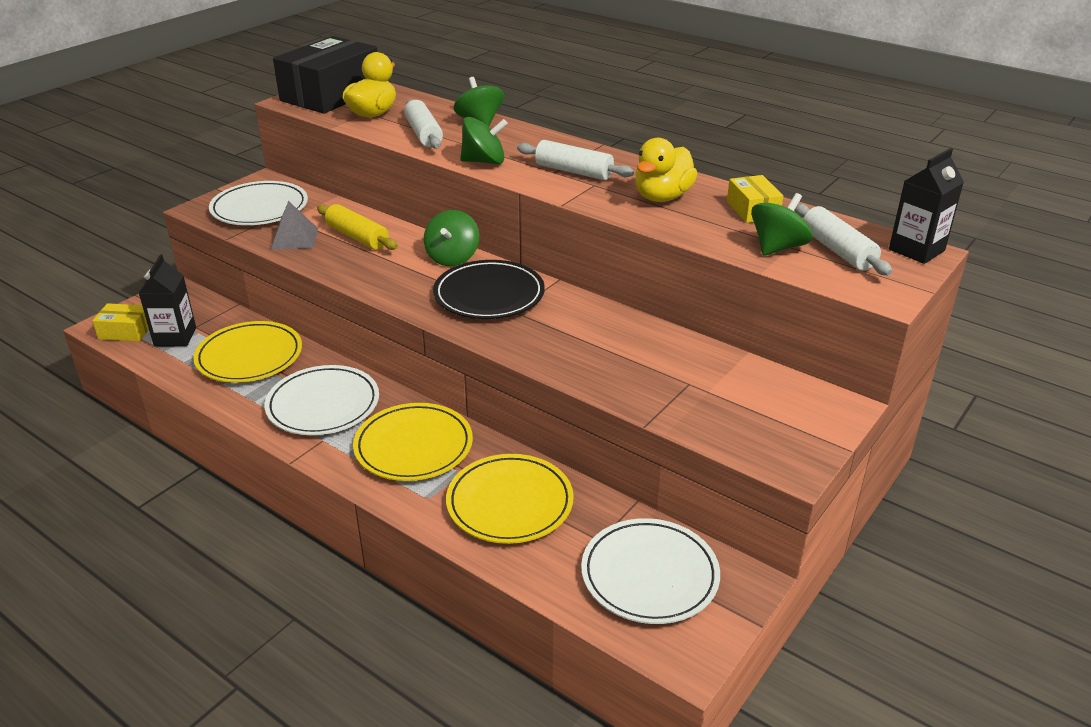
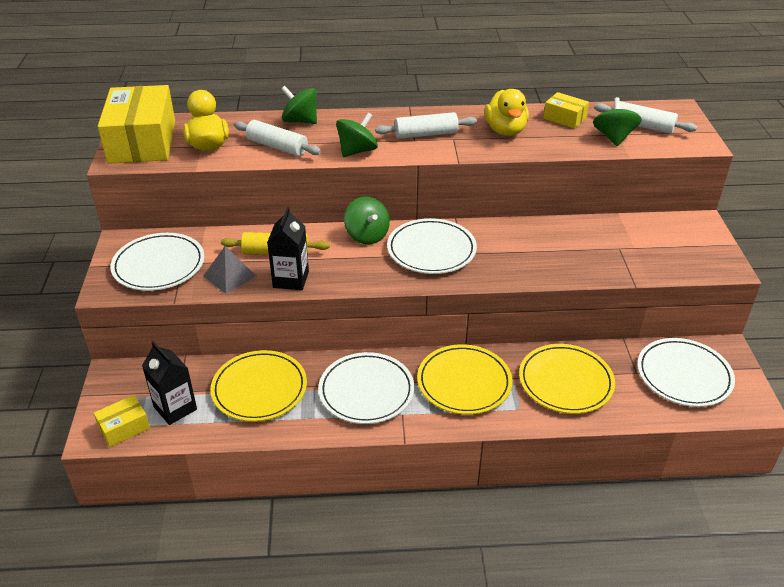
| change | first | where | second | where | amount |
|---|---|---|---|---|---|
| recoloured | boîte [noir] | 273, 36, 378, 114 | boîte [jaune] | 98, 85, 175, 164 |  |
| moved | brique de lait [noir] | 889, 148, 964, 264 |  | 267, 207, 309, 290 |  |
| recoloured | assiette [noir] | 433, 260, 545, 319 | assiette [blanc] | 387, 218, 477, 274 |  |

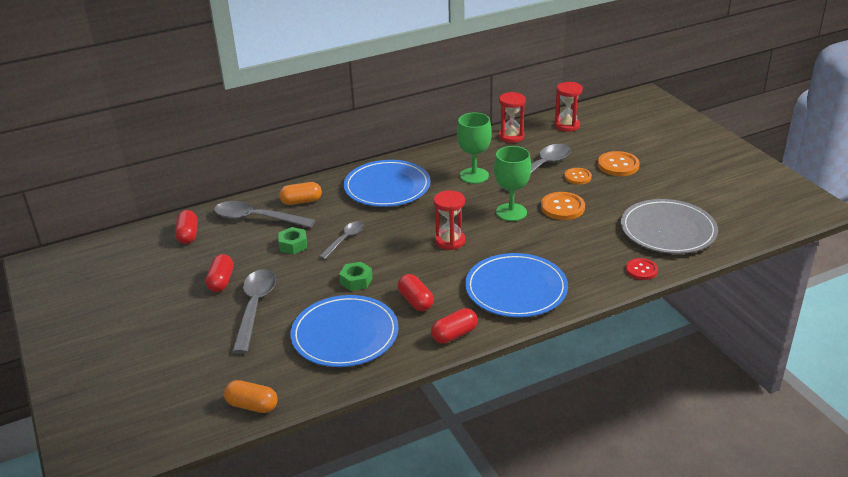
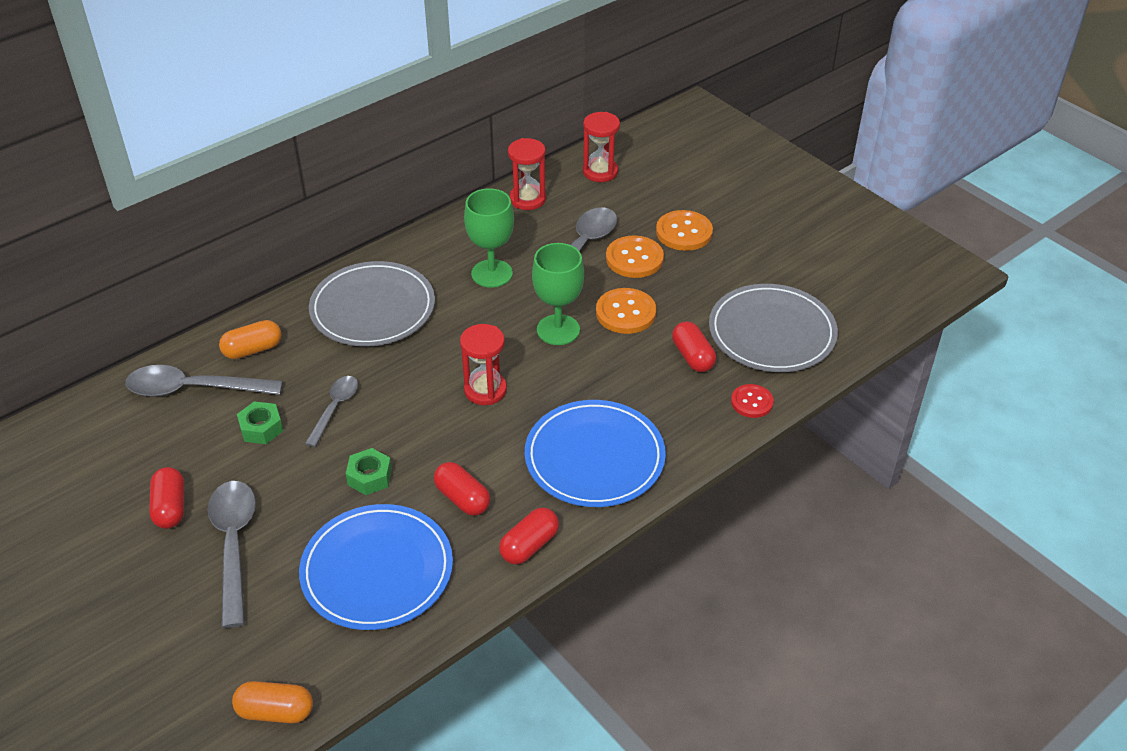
| change | first | where | second | where | amount |
|---|---|---|---|---|---|
| recoloured | assiette [bleu] | 344, 160, 431, 207 | assiette [gris] | 309, 261, 435, 346 |  |
| resized | bouton [orange] | 564, 168, 592, 184 |  | 606, 236, 664, 278 | x1.55 |
| moved | gélule [rouge] | 175, 210, 198, 244 |  | 672, 321, 716, 372 |  |

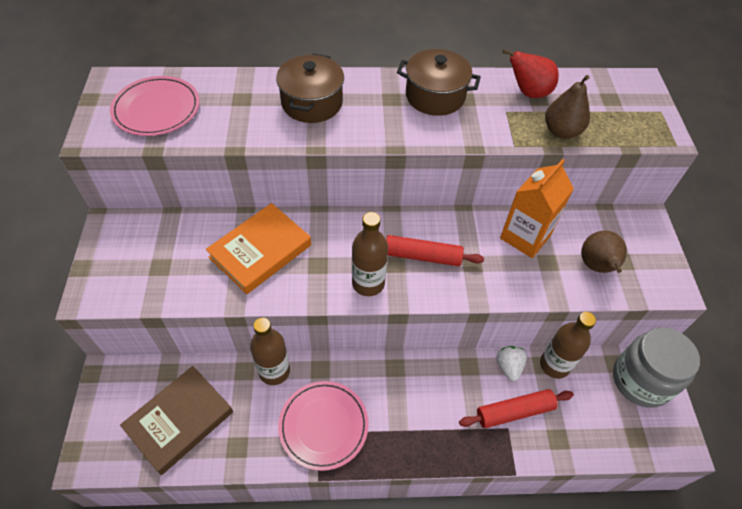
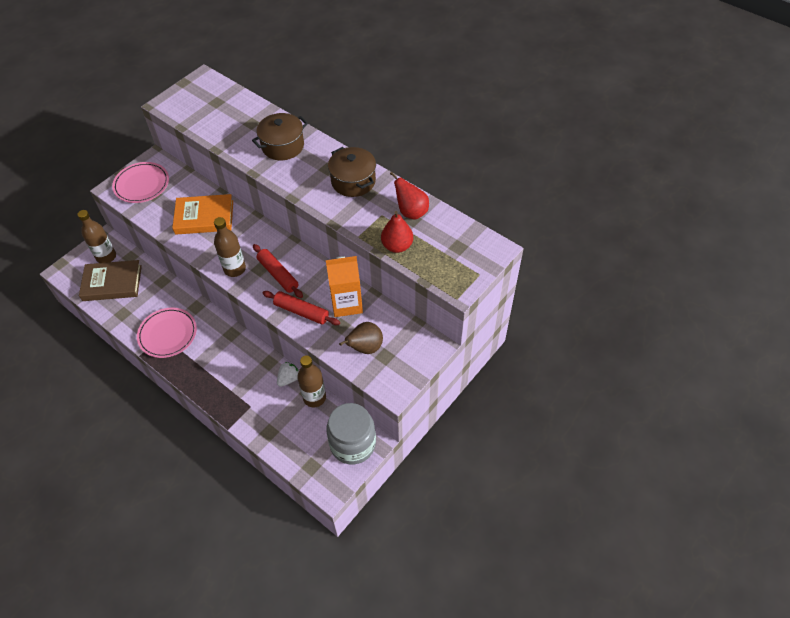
| change | first | where | second | where | amount |
|---|---|---|---|---|---|
| recoloured | poire [marron] | 545, 75, 590, 139 | poire [rouge] | 381, 211, 413, 253 |  |
| moved | assiette [rose] | 110, 76, 200, 136 |  | 112, 162, 169, 203 |  |
| moved | bouteille [marron] | 250, 317, 290, 385 |  | 78, 210, 116, 263 |  |
| moved | rouleau à pâtisserie [rouge] | 459, 389, 574, 428 |  | 263, 291, 340, 325 |  |

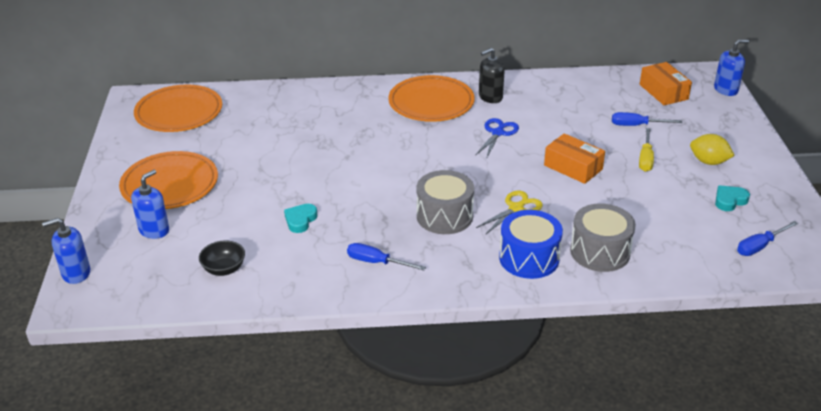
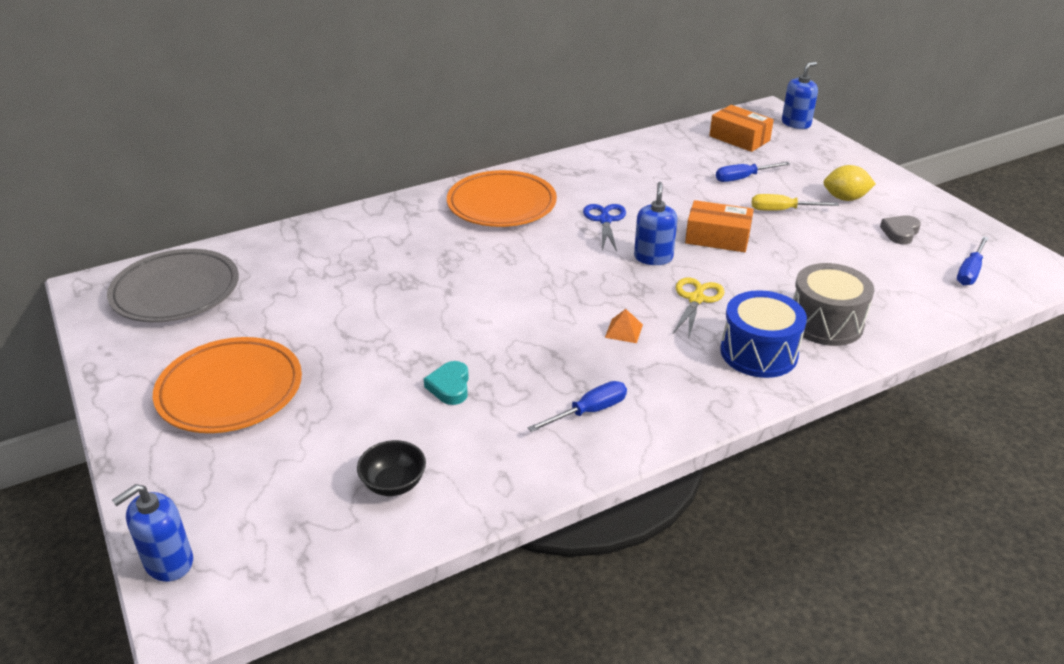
| change | first | where | second | where | amount |
|---|---|---|---|---|---|
| removed | distributeur de savon [noir] | 479, 48, 505, 103 |  |  |  |
| recoloured | assiette [orange] | 134, 84, 222, 132 | assiette [gris] | 107, 249, 239, 322 |  |
| turned | tournevis [jaune] | 639, 128, 654, 172 |  | 752, 194, 839, 211 | 105 degrees clockwise |
| moved | distributeur de savon [bleu] | 131, 170, 169, 239 |  | 634, 182, 678, 265 |  |
| replaced | tambour [gris] | 416, 170, 474, 234 | pyramide [orange] | 605, 309, 643, 343 |  |
| recoloured | cœur [turquoise] | 715, 185, 750, 211 | cœur [gris] | 880, 215, 921, 244 |  |
| turned | tournevis [bleu] | 347, 243, 426, 270 |  | 528, 381, 627, 432 | 150 degrees clockwise |

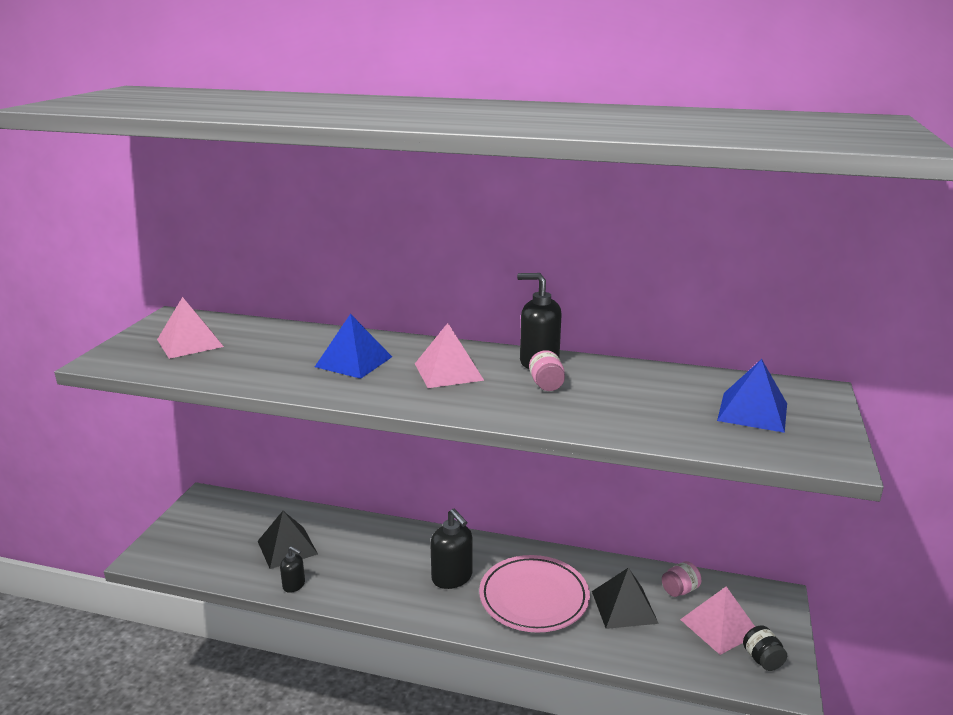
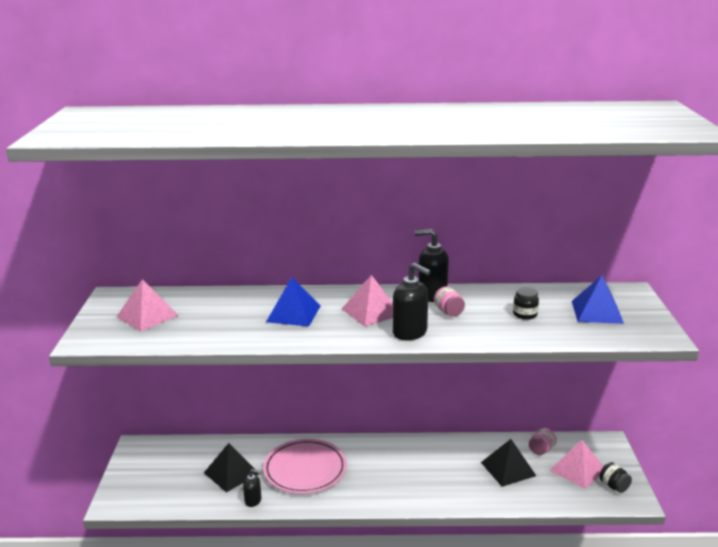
| change | first | where | second | where | amount |
|---|---|---|---|---|---|
| moved | distributeur de savon [noir] | 430, 509, 472, 589 |  | 393, 263, 431, 341 |  |
| moved | assiette [rose] | 479, 555, 590, 633 |  | 263, 439, 347, 494 |  |
| added |  |  | bocal [noir] | 513, 287, 539, 320 |  |

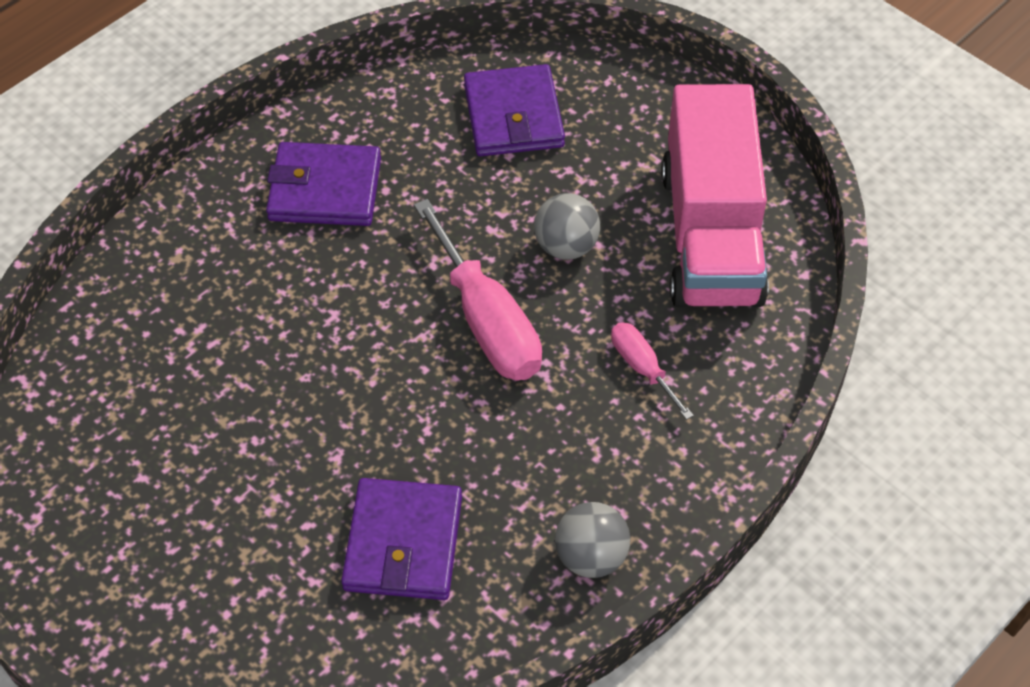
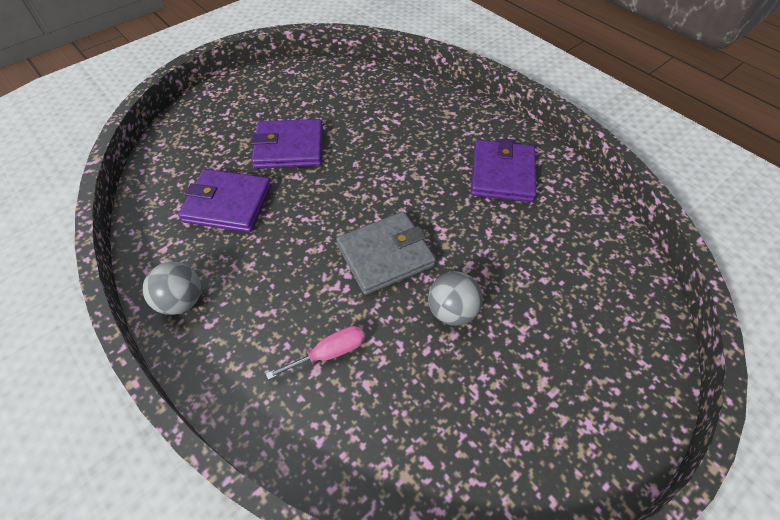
| change | first | where | second | where | amount |
|---|---|---|---|---|---|
| moved | portefeuille [violet] | 464, 64, 565, 156 |  | 251, 119, 323, 169 |  |
| removed | camion [rose] | 661, 84, 769, 308 |  |  |  |
| replaced | tournevis [rose] | 414, 199, 542, 380 | portefeuille [gris] | 336, 212, 436, 295 |  |

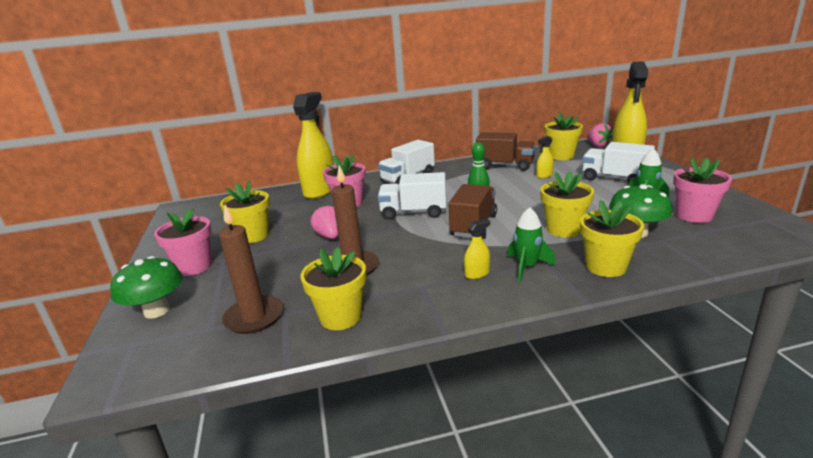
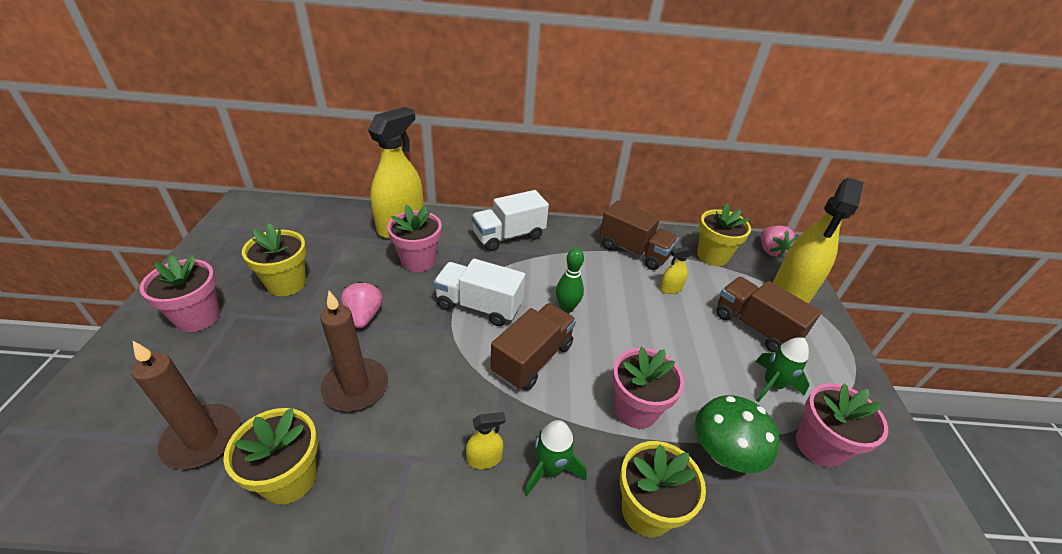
| change | first | where | second | where | amount |
|---|---|---|---|---|---|
| recoloured | camion [blanc] | 582, 142, 655, 184 | camion [marron] | 716, 277, 821, 353 |  |
| recoloured | pot de fleurs [jaune] | 540, 171, 594, 237 | pot de fleurs [rose] | 612, 347, 684, 429 |  |
| removed | champignon [vert] | 110, 256, 183, 319 |  |  |  |

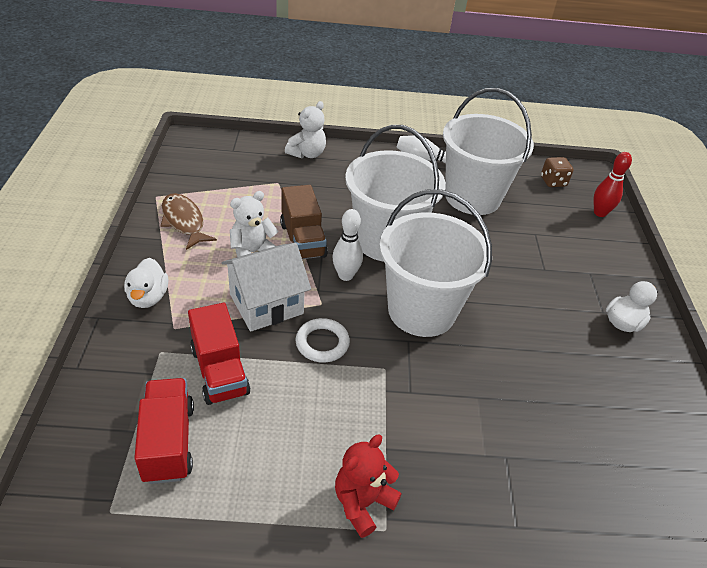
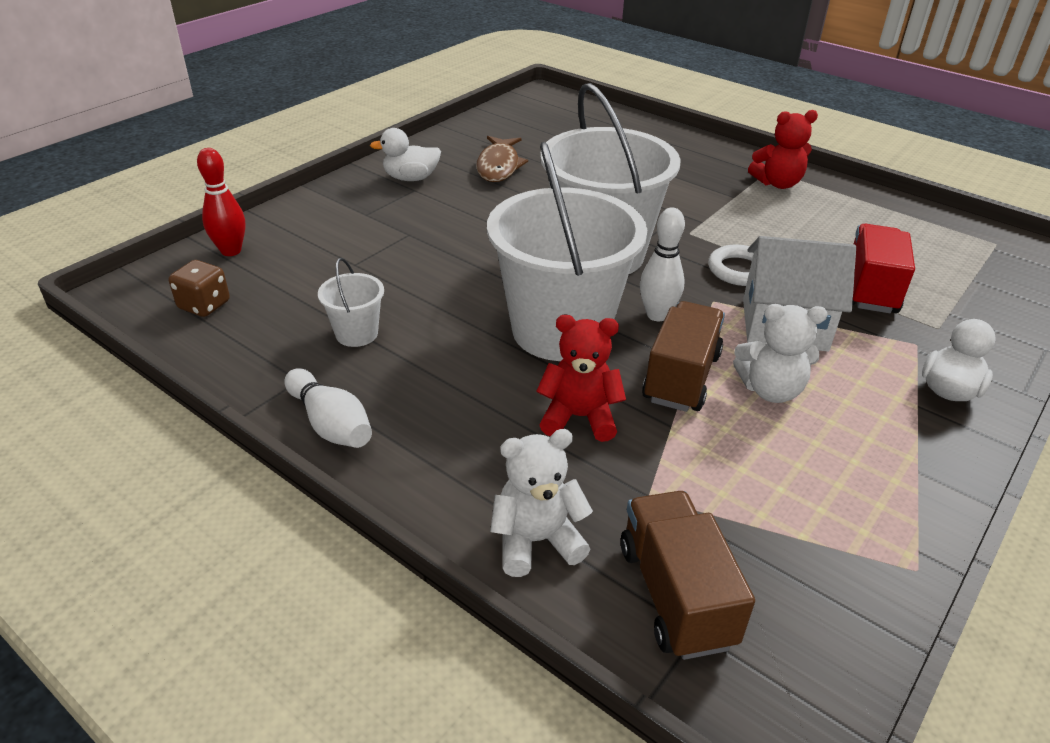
| change | first | where | second | where | amount |
|---|---|---|---|---|---|
| resized | seau [blanc] | 443, 88, 534, 215 |  | 318, 258, 384, 347 | x0.43 |
| moved | poisson [marron] | 161, 193, 217, 250 |  | 476, 136, 528, 182 |  |
| removed | camion [rouge] | 134, 378, 194, 484 |  |  |  |
| added |  |  | ours en peluche [rouge] | 536, 315, 626, 442 |  |
| added |  |  | camion [marron] | 621, 491, 755, 660 |  |

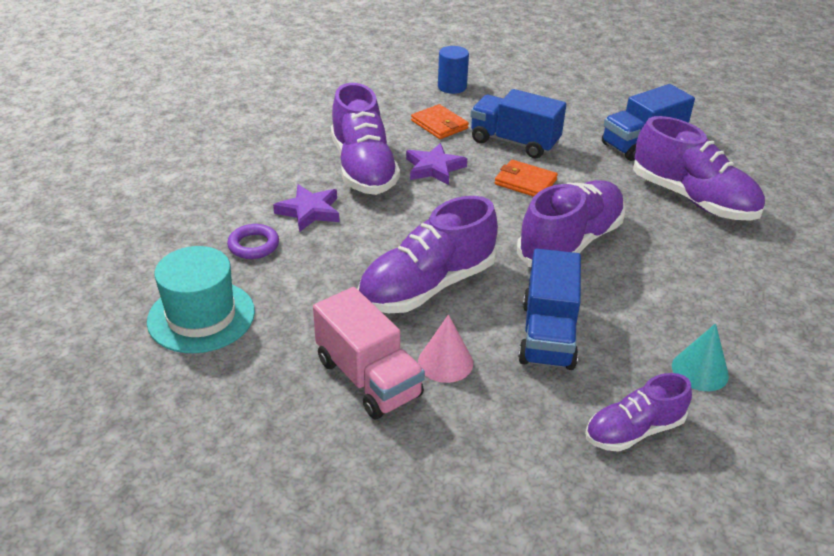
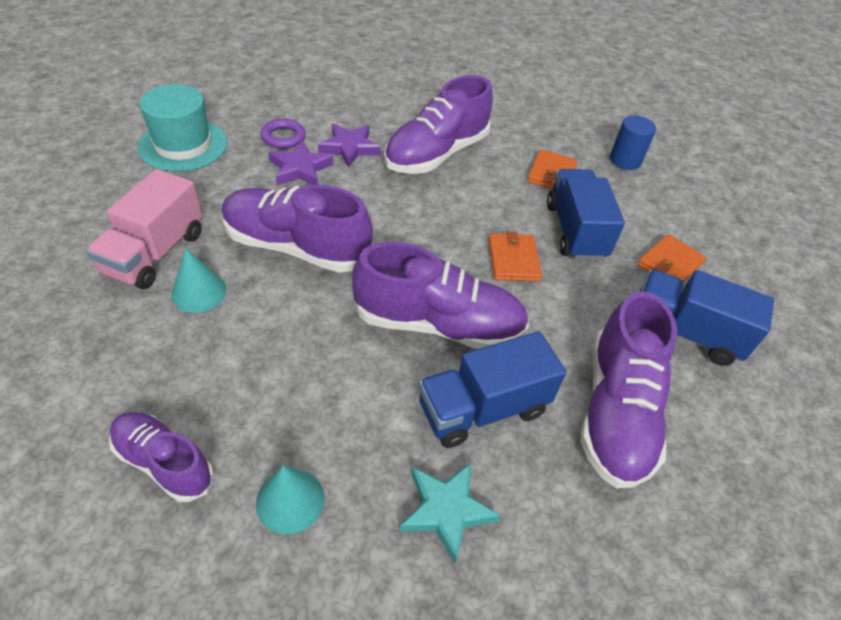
| change | first | where | second | where | amount |
|---|---|---|---|---|---|
| moved | étoile [violet] | 406, 143, 467, 185 |  | 268, 141, 334, 185 |  |
| moved | camion [bleu] | 518, 249, 581, 370 |  | 418, 332, 566, 448 |  |
| recoloured | cône [rose] | 418, 315, 473, 383 | cône [turquoise] | 171, 248, 227, 313 |  |
| added |  |  | portefeuille [orange] | 637, 234, 706, 283 |  |
| added |  |  | étoile [turquoise] | 399, 463, 501, 563 |  |

